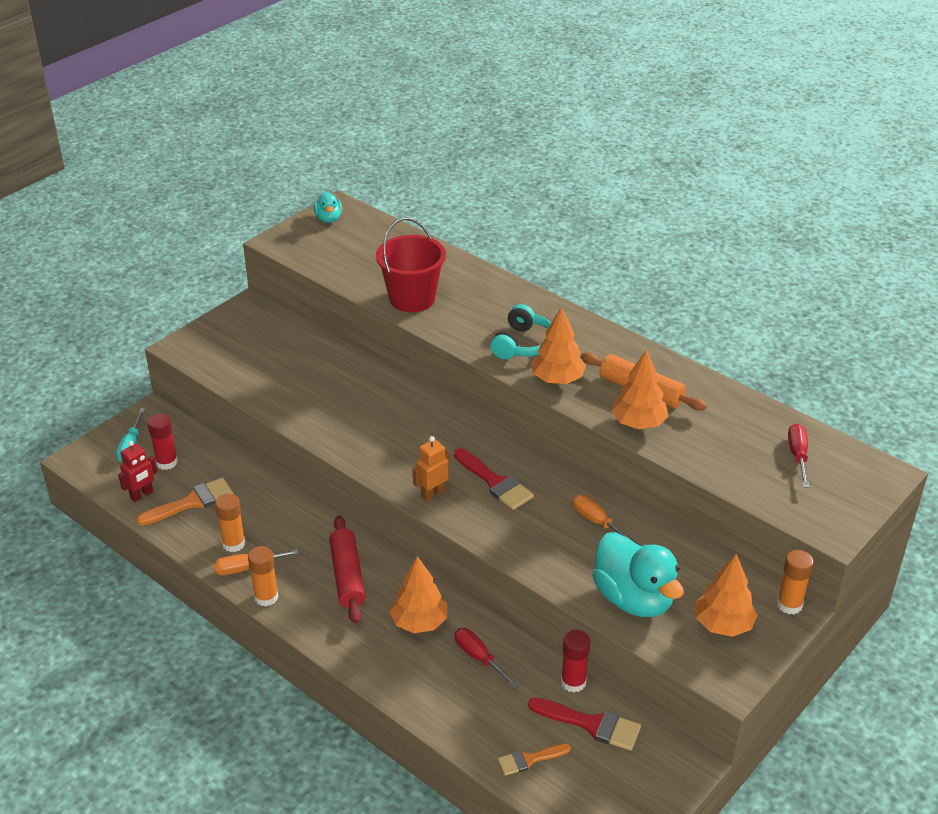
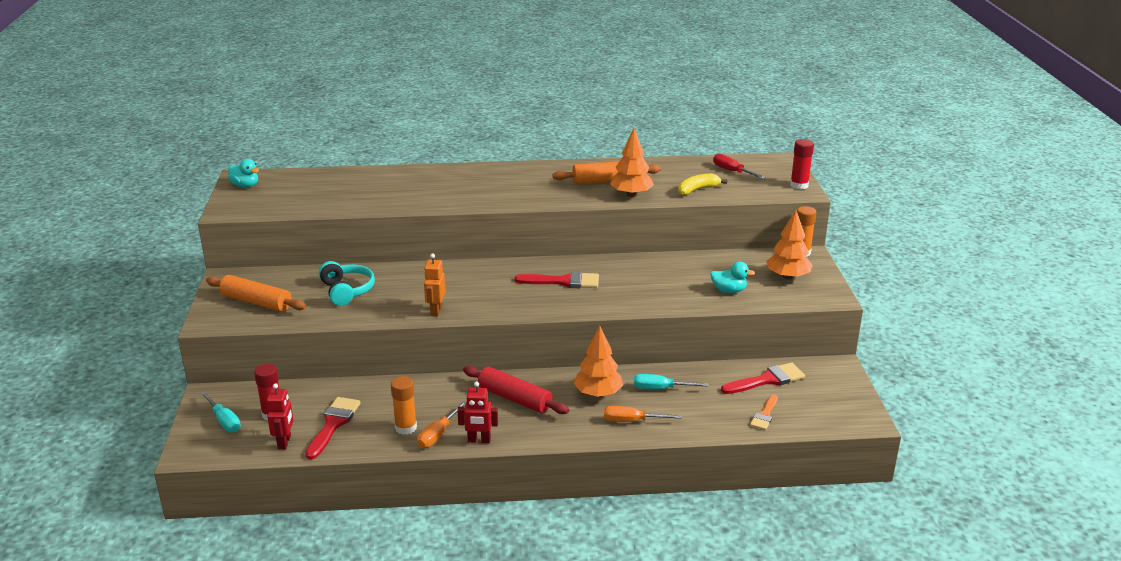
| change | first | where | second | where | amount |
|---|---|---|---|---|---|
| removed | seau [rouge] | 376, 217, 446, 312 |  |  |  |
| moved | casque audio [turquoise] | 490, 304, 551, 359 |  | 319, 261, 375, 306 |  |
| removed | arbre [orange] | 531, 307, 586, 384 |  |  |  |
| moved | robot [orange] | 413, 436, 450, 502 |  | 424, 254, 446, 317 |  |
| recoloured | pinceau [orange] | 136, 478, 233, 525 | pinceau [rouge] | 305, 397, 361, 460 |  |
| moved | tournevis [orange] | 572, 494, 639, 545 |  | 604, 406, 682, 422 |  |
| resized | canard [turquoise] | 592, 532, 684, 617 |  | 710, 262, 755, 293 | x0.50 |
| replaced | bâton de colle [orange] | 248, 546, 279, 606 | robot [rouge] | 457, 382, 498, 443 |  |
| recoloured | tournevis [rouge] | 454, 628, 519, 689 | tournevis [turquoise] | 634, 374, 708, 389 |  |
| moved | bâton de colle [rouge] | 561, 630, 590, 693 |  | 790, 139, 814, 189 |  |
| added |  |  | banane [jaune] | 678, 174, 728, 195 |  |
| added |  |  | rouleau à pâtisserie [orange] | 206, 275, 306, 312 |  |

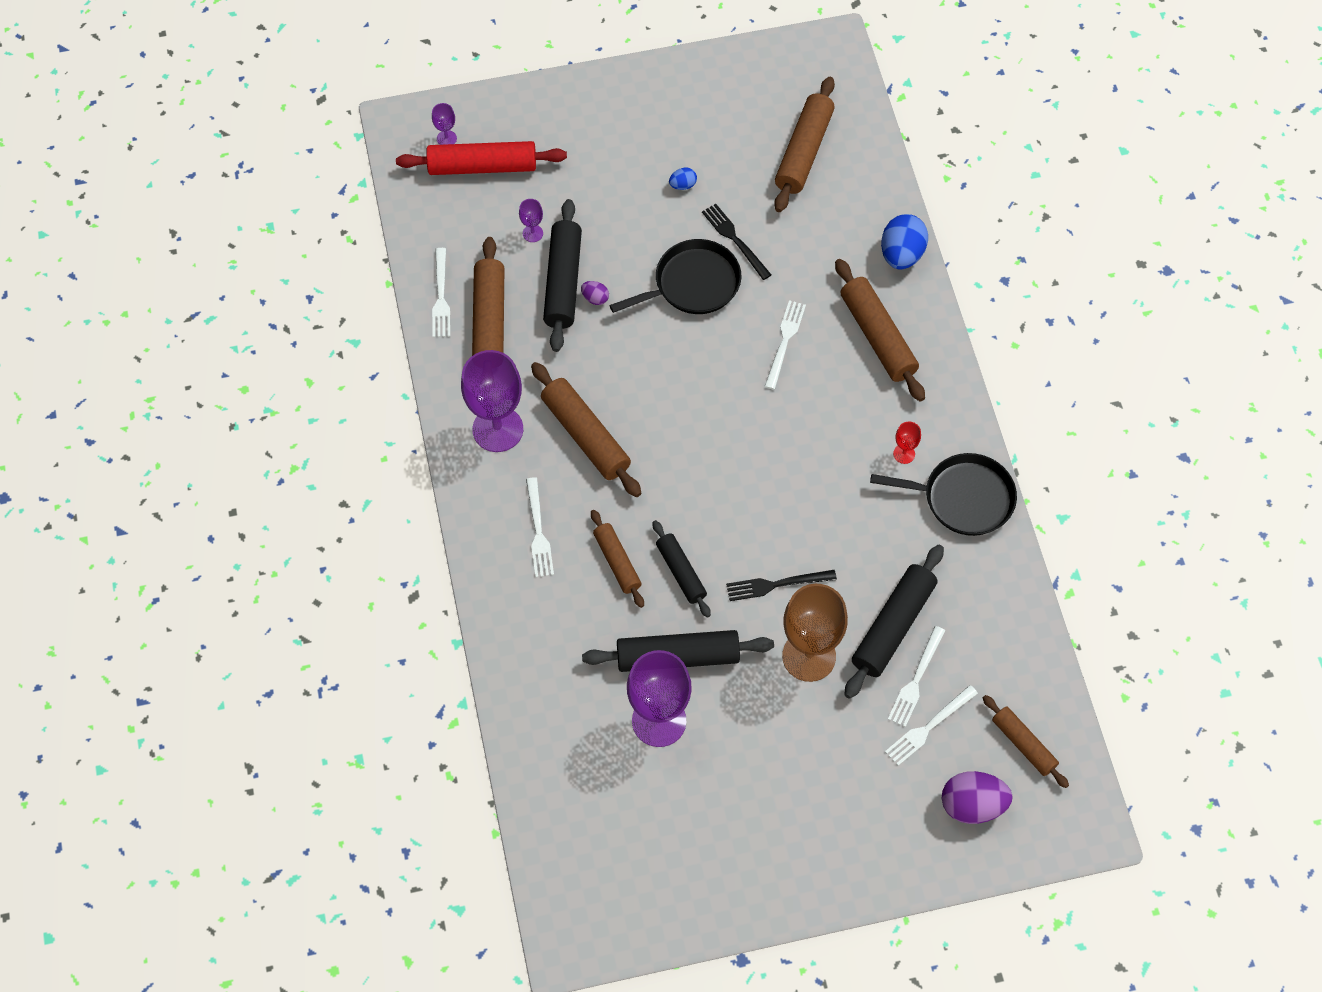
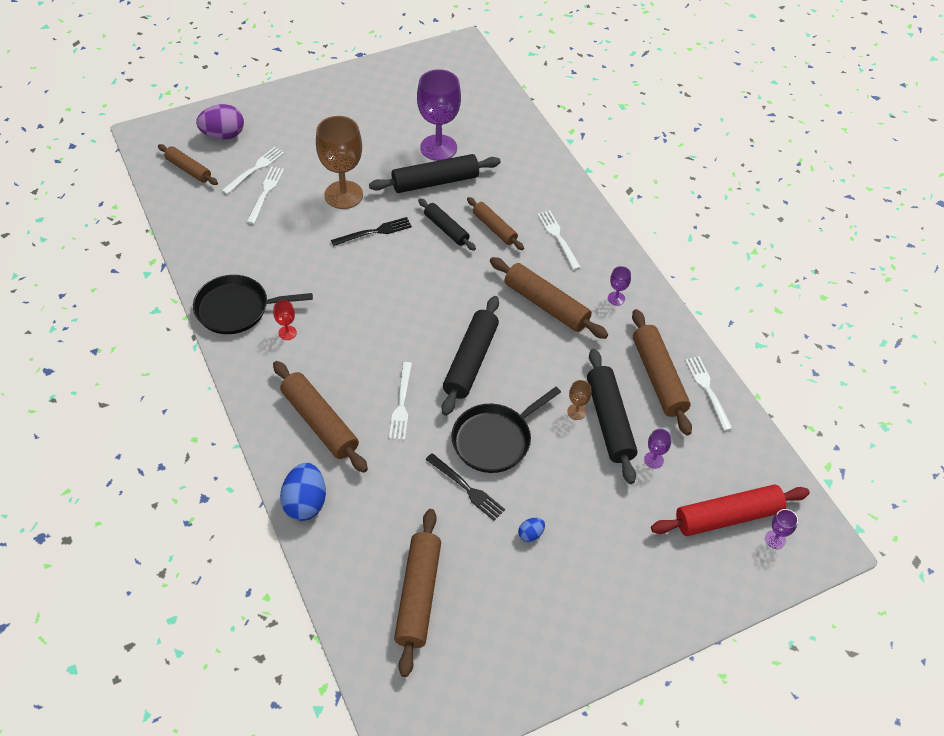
| change | first | where | second | where | amount |
|---|---|---|---|---|---|
| replaced | œuf [violet] | 581, 281, 609, 305 | verre à pied [marron] | 567, 380, 592, 420 |  |
| resized | verre à pied [violet] | 461, 350, 523, 452 |  | 608, 266, 631, 306 | x0.43 |
| moved | rouleau à pâtisserie [noir] | 844, 545, 944, 699 |  | 442, 296, 499, 416 |  |

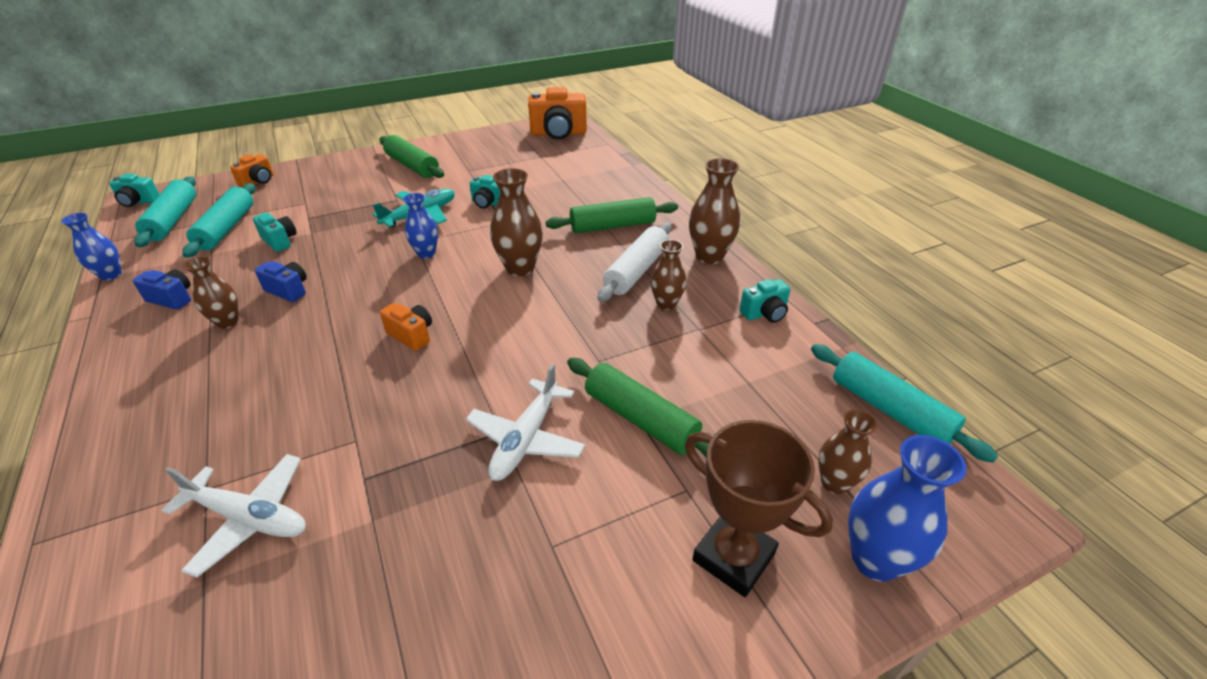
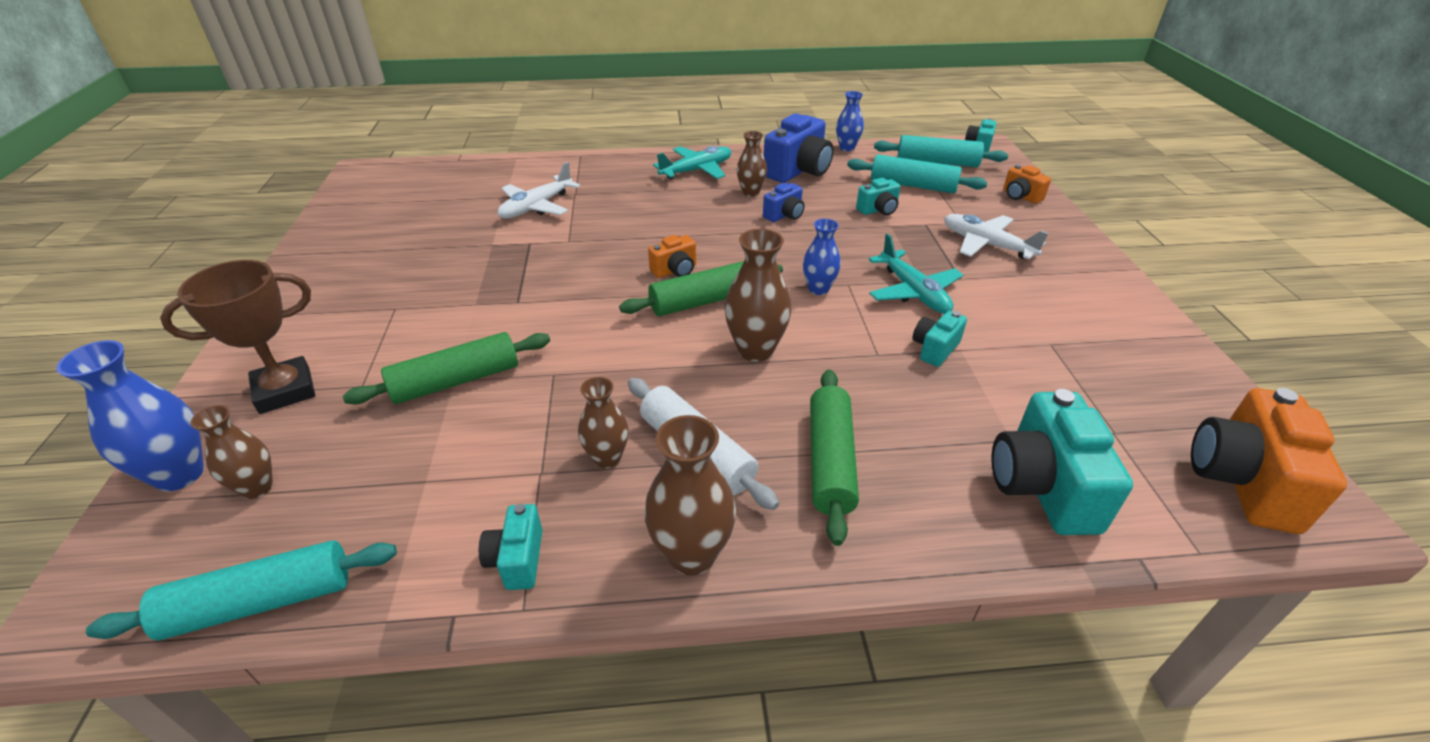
| change | first | where | second | where | amount |
|---|---|---|---|---|---|
| moved | rouleau à pâtisserie [vert] | 380, 135, 444, 178 |  | 619, 261, 783, 316 |  |
| resized | appareil photo [bleu] | 133, 269, 191, 310 |  | 764, 113, 834, 183 | x1.89 |
| moved | avion [blanc] | 466, 364, 585, 481 |  | 944, 214, 1048, 259 |  |
| added |  |  | avion [turquoise] | 653, 146, 731, 179 |  |
| added |  |  | appareil photo [turquoise] | 992, 389, 1133, 535 |  |

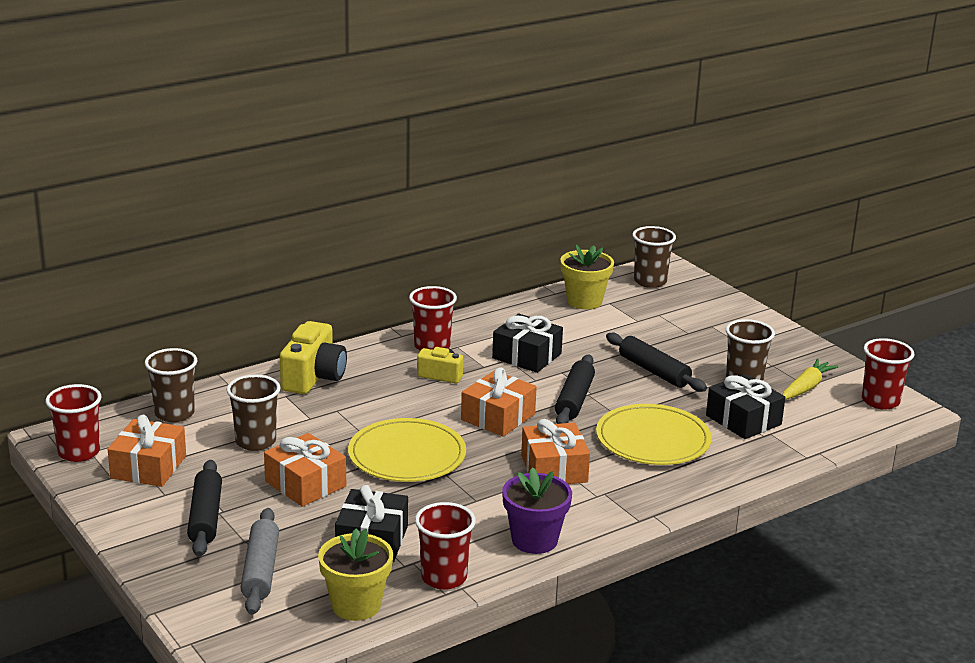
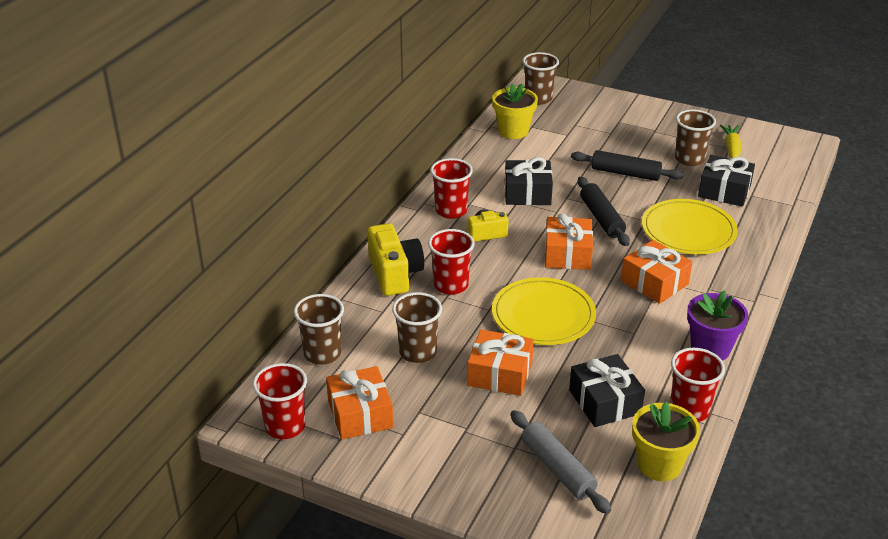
| change | first | where | second | where | amount |
|---|---|---|---|---|---|
| moved | gobelet [rouge] | 862, 338, 915, 410 |  | 428, 229, 475, 295 |  |
| removed | rouleau à pâtisserie [noir] | 187, 460, 222, 557 |  |  |  |

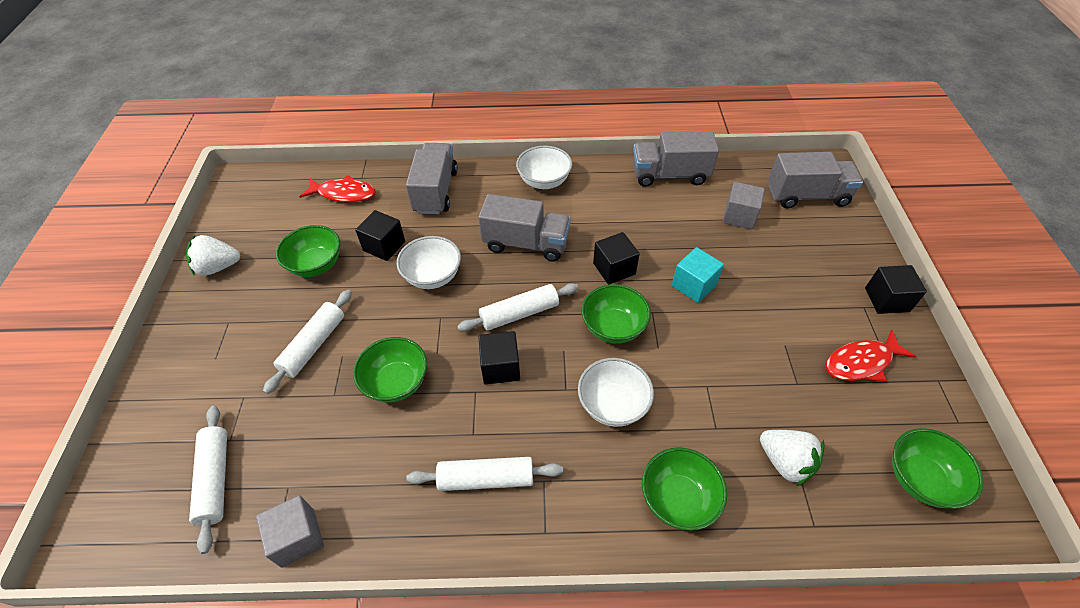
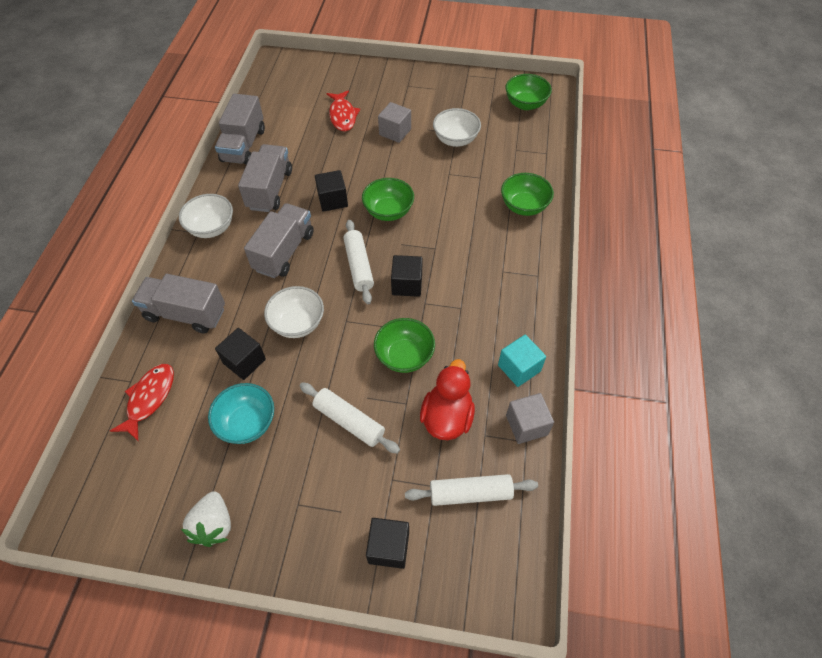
| change | first | where | second | where | amount |
|---|---|---|---|---|---|
| moved | camion [gris] | 768, 152, 863, 209 |  | 238, 144, 292, 212 |  |
| moved | cube [gris] | 723, 182, 765, 230 |  | 378, 102, 411, 143 |  |
| recoloured | bol [vert] | 276, 225, 340, 277 | bol [turquoise] | 208, 383, 274, 444 |  |
| moved | cube [turquoise] | 672, 247, 724, 303 |  | 498, 335, 546, 387 |  |
| moved | cube [noir] | 865, 265, 927, 314 |  | 366, 518, 409, 569 |  |
| moved | poisson [rouge] | 826, 330, 917, 382 |  | 327, 90, 360, 131 |  |
| moved | bol [blanc] | 578, 358, 654, 427 |  | 433, 108, 481, 147 |  |
| removed | fraise [blanc] | 760, 430, 825, 486 |  |  |  |
| removed | rouleau à pâtisserie [blanc] | 406, 457, 563, 491 |  |  |  |
| added |  |  | canard [rouge] | 420, 359, 475, 440 |  |

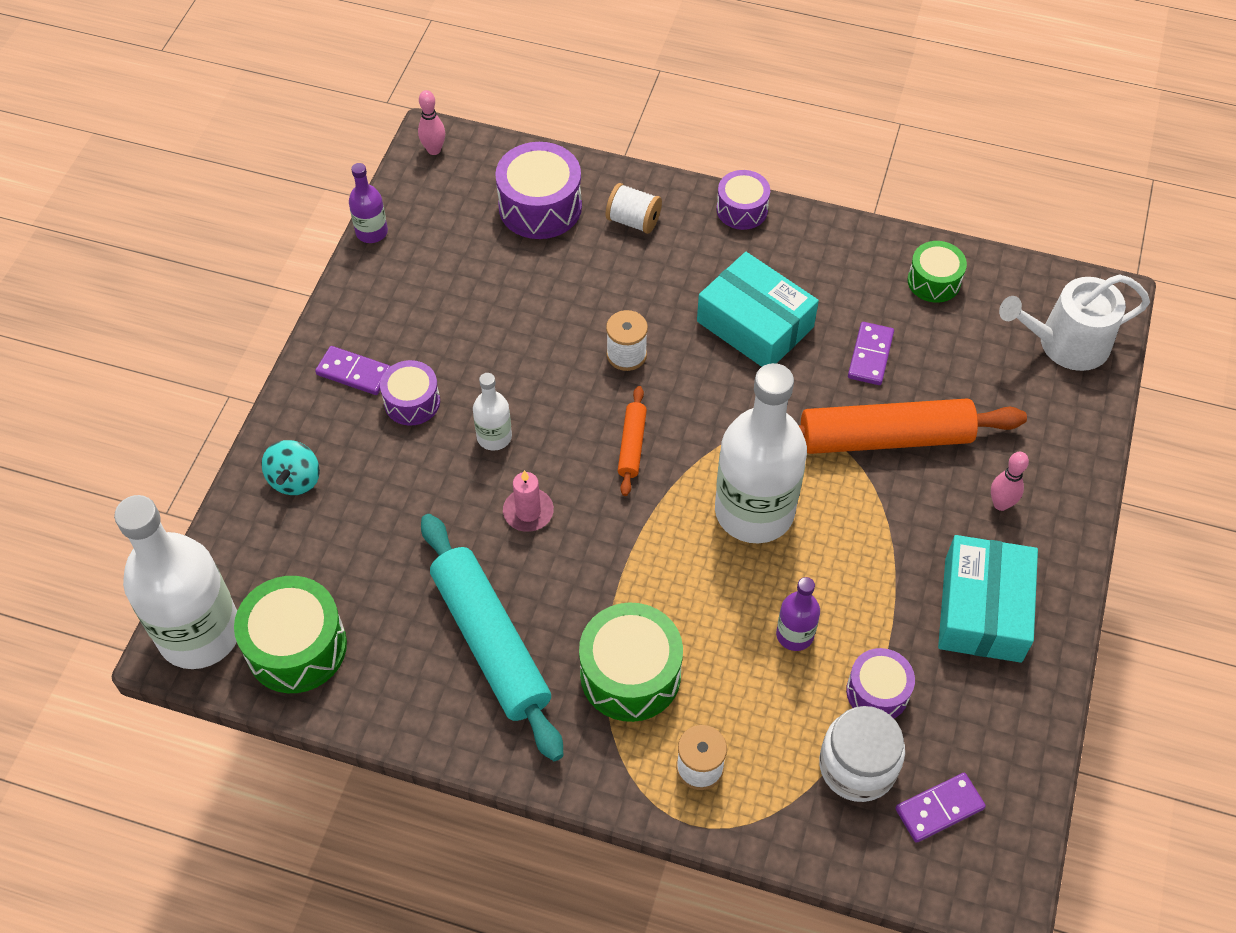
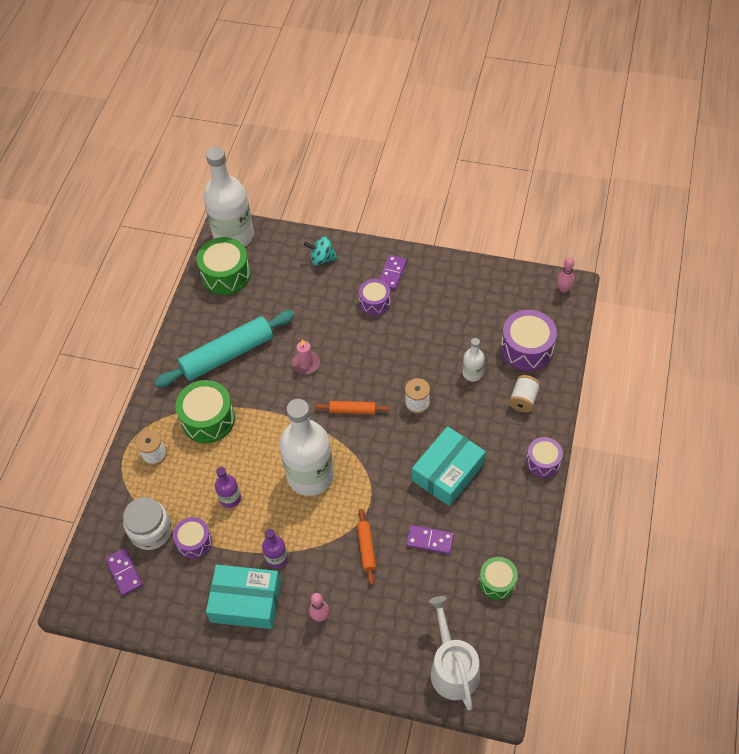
| change | first | where | second | where | amount |
|---|---|---|---|---|---|
| moved | bouteille [violet] | 349, 163, 388, 243 |  | 262, 529, 288, 569 |  |
| moved | bouteille [blanc] | 473, 373, 512, 451 |  | 463, 338, 484, 382 |  |
| resized | rouleau à pâtisserie [orange] | 798, 399, 1027, 454 |  | 357, 509, 376, 585 | x0.47 |

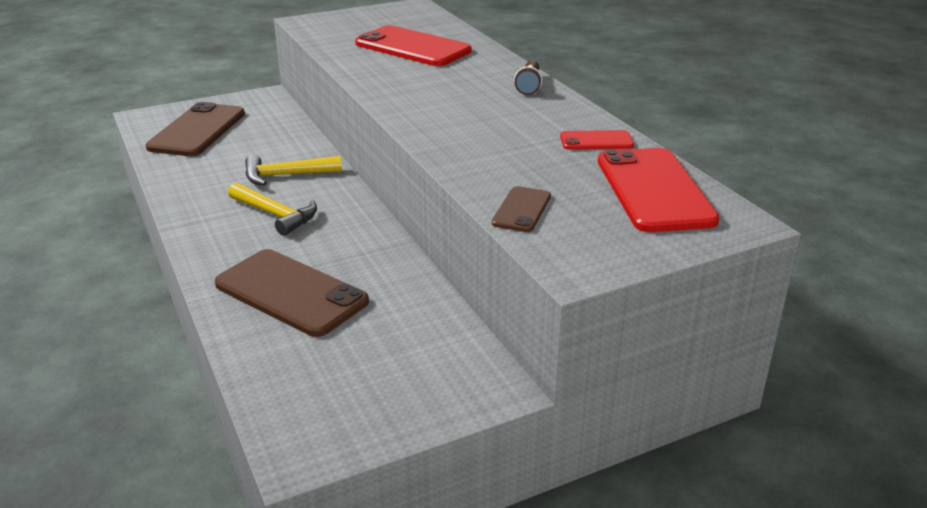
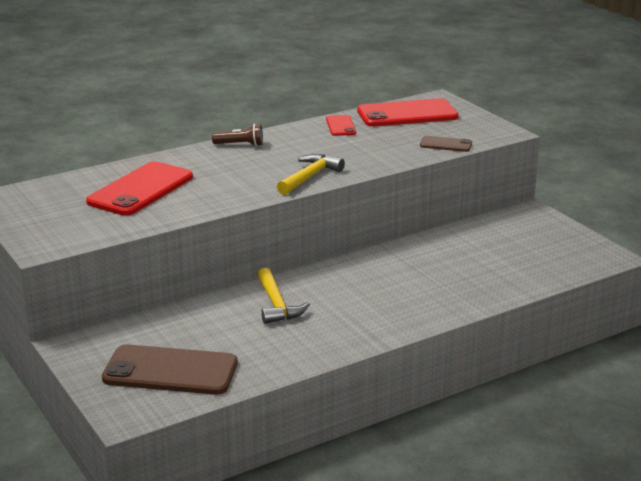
| change | first | where | second | where | amount |
|---|---|---|---|---|---|
| moved | marteau [jaune] | 228, 182, 317, 236 |  | 277, 154, 345, 195 |  |
| removed | téléphone [marron] | 215, 249, 369, 337 |  |  |  |

